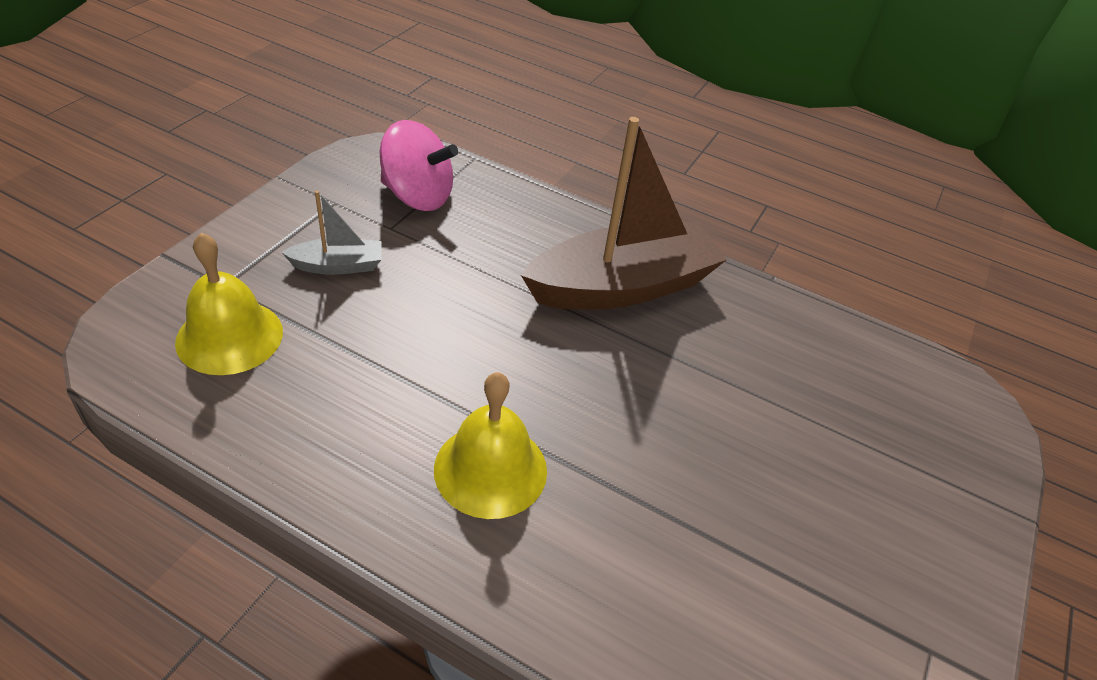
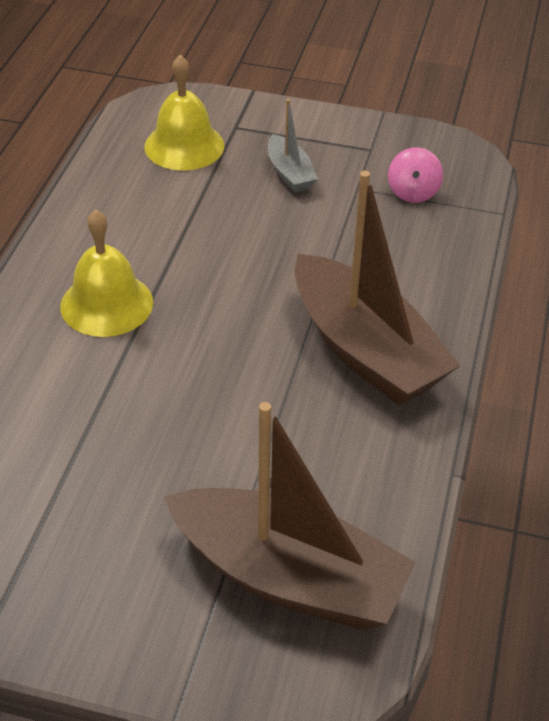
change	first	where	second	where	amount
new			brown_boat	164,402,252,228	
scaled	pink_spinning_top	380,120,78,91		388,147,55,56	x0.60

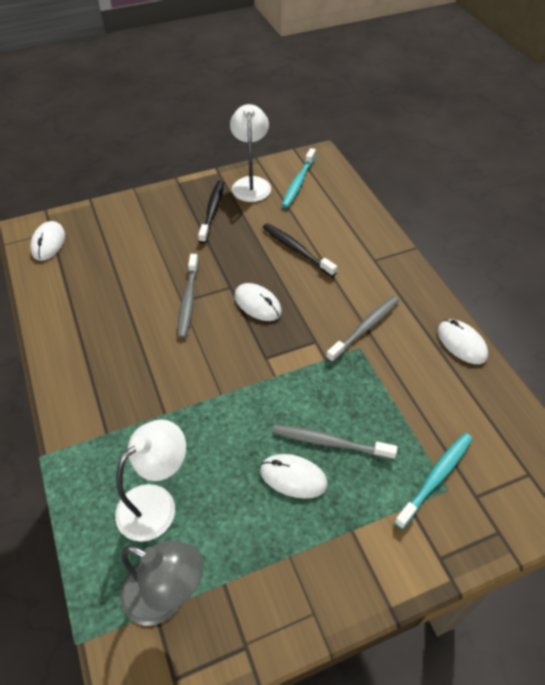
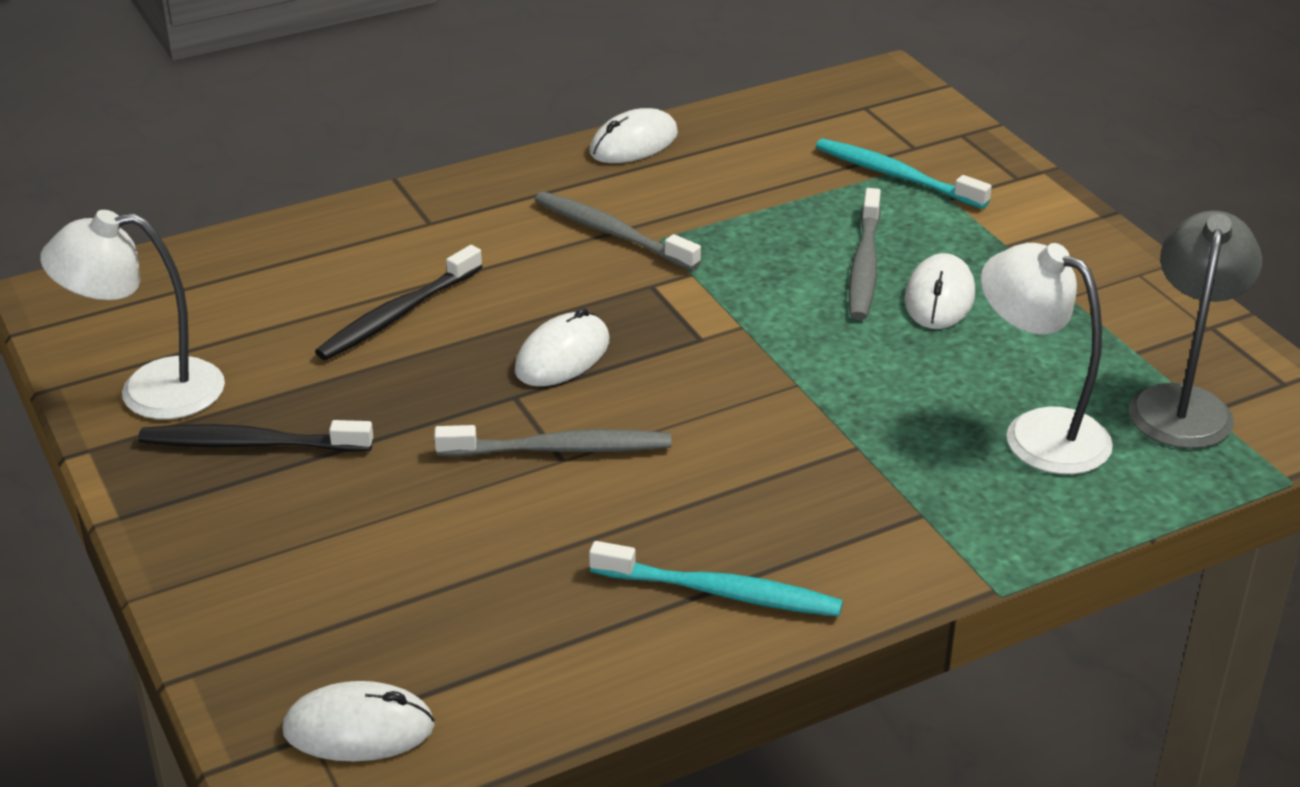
change	first	where	second	where	amount
shifted	turquoise_toothbrush	282,148,34,60		589,541,254,76	

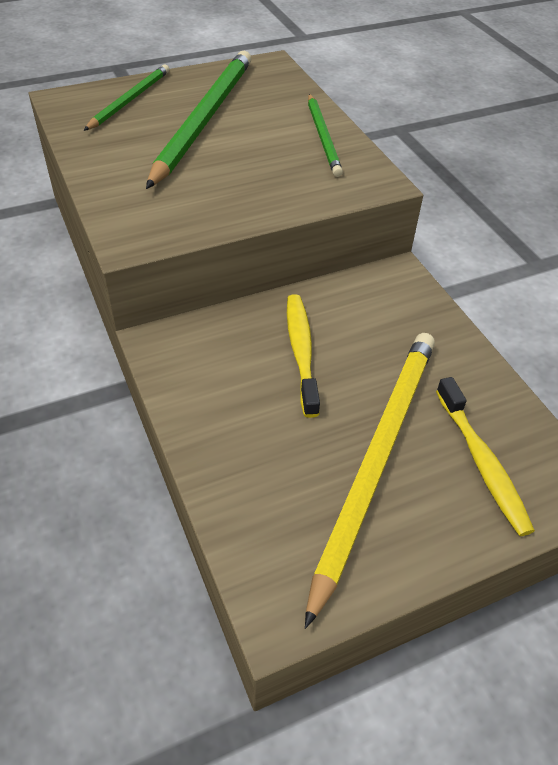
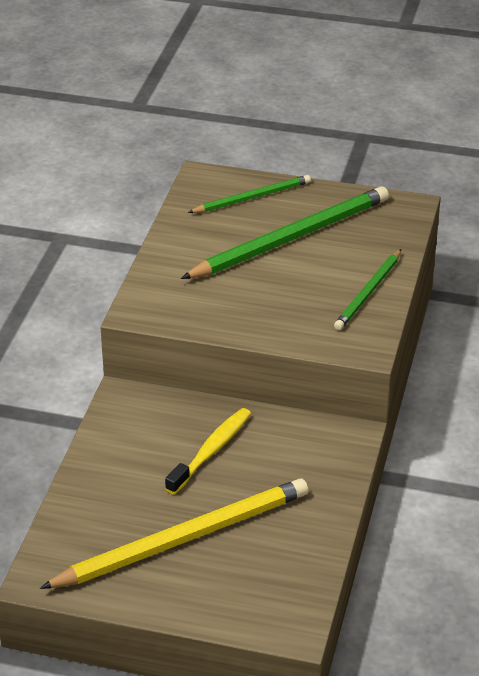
change	first	where	second	where	amount
gone	yellow_toothbrush	436,377,99,159			

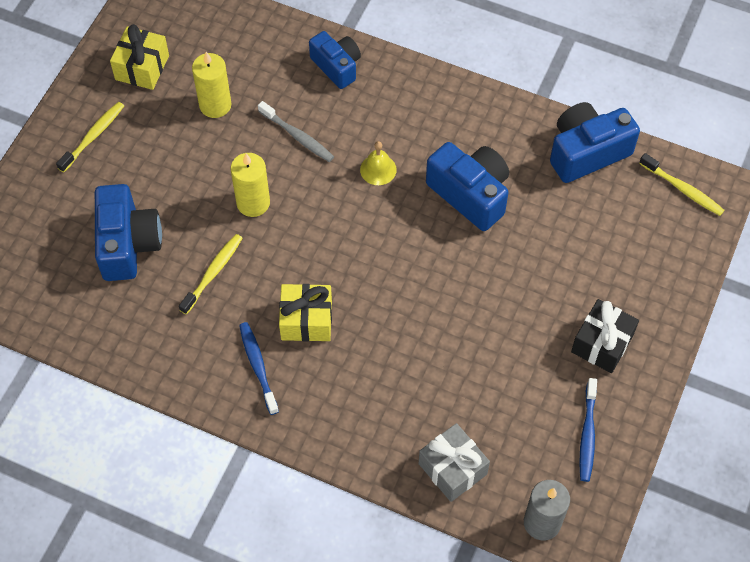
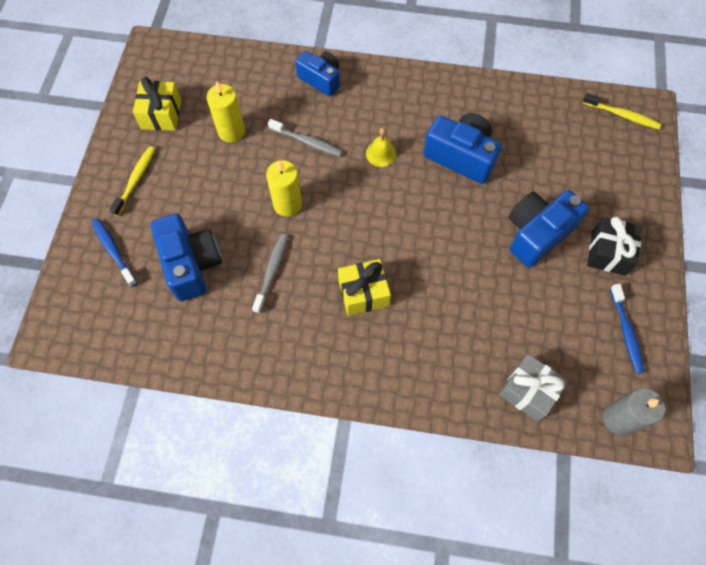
change	first	where	second	where	amount
shifted	blue_toothbrush	239,322,40,93		92,218,45,69	
shifted	blue_camera	550,102,90,81		508,190,81,78	
repainted	yellow_toothbrush	179,234,64,80	grey_toothbrush	252,234,36,80	

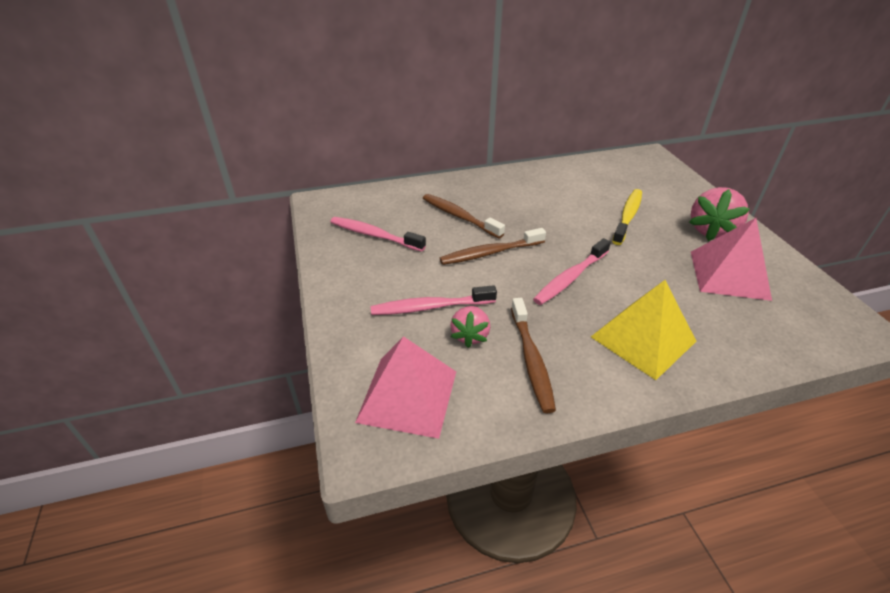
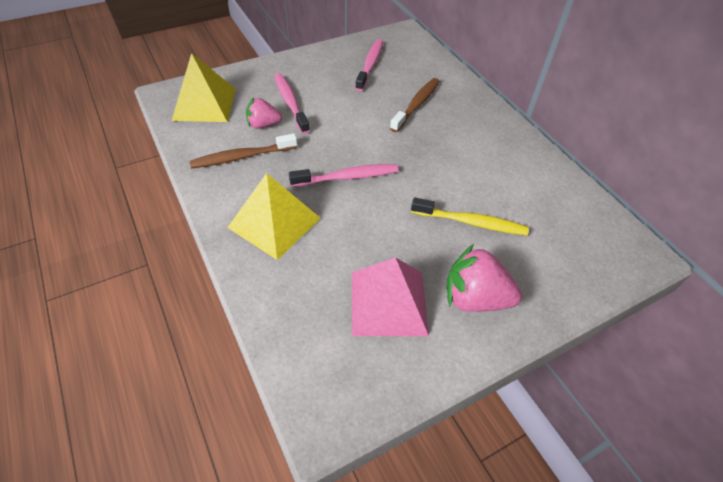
change	first	where	second	where	amount
gone	brown_toothbrush	440,228,106,37			
repainted	pink_pyramid	355,336,101,103	yellow_pyramid	172,53,64,69	
rotated	pink_toothbrush	533,238,78,67		289,164,110,23	135 degrees clockwise

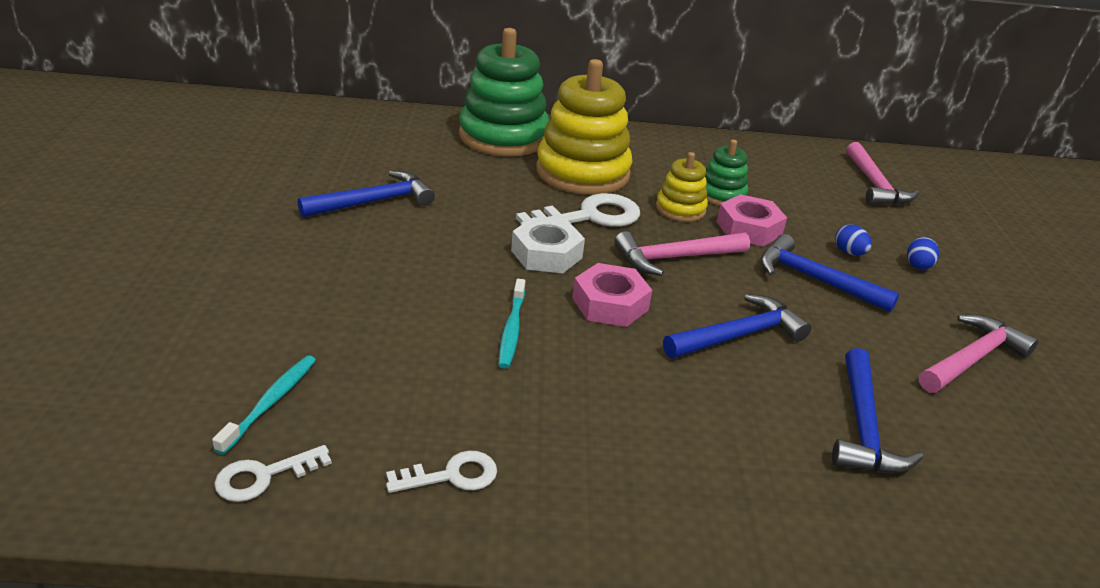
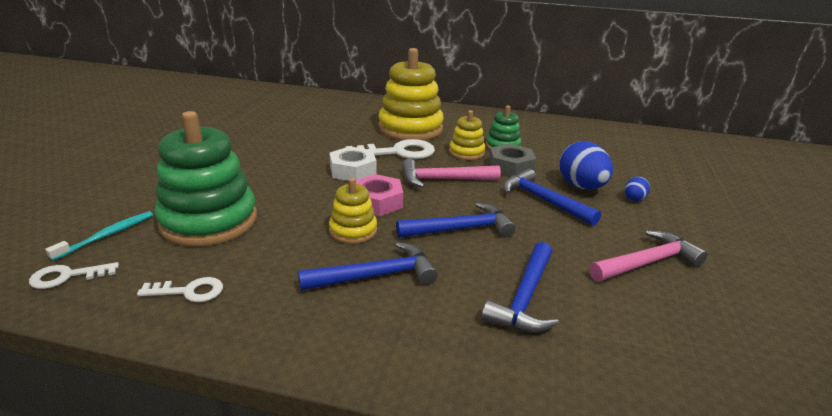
change	first	where	second	where	amount
gone	turquoise_toothbrush	499,279,26,90			
gone	pink_hammer	846,142,73,63			
new			yellow_stacking_toy	329,178,48,66	
shifted	blue_hammer	298,171,137,47		298,242,140,49	
shifted	green_stacking_toy	459,28,90,128		155,111,102,136	
repainted	pink_nut	717,194,70,52	grey_nut	489,144,47,33	
scaled	blue_egg	835,224,37,32		559,141,54,48	x2.07

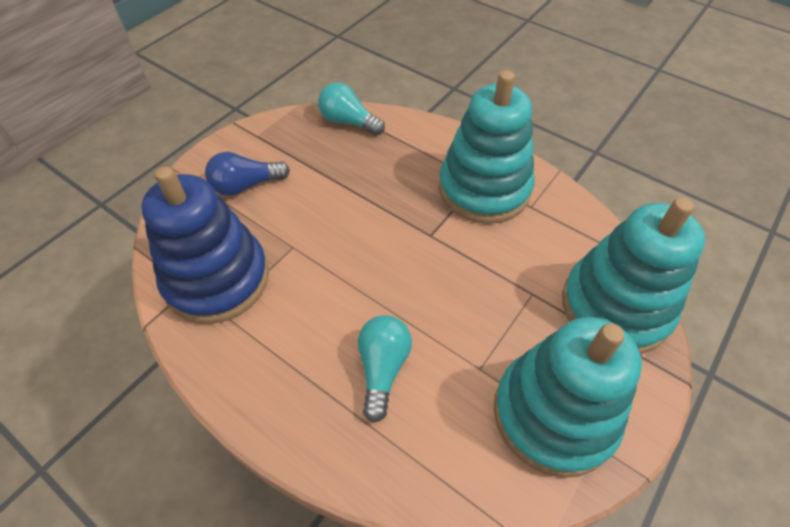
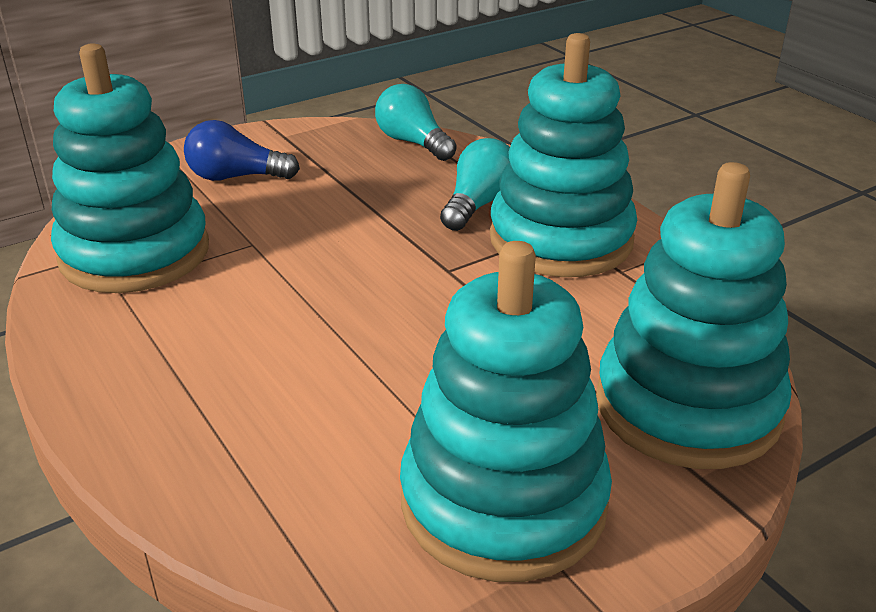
change	first	where	second	where	amount
shifted	turquoise_light_bulb	358,315,54,108		440,138,70,93	
repainted	blue_stacking_toy	141,167,128,157	turquoise_stacking_toy	51,43,158,250	

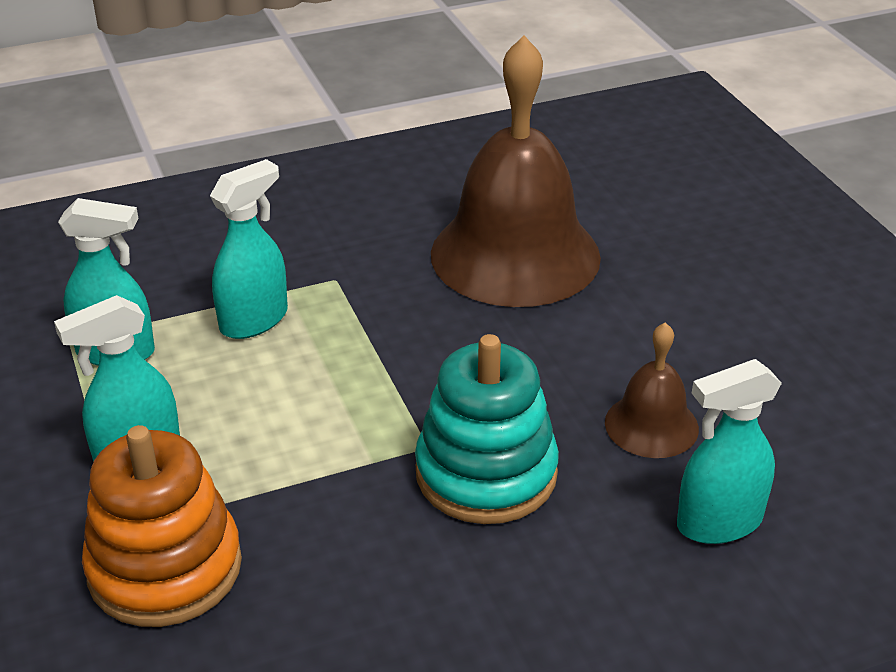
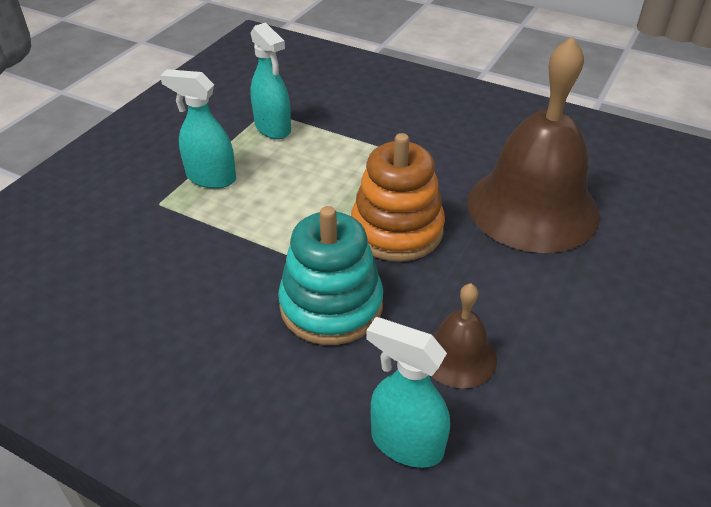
change	first	where	second	where	amount
gone	turquoise_spray_bottle	210,159,78,180			
shifted	orange_stacking_toy	82,425,160,202		351,133,94,129	

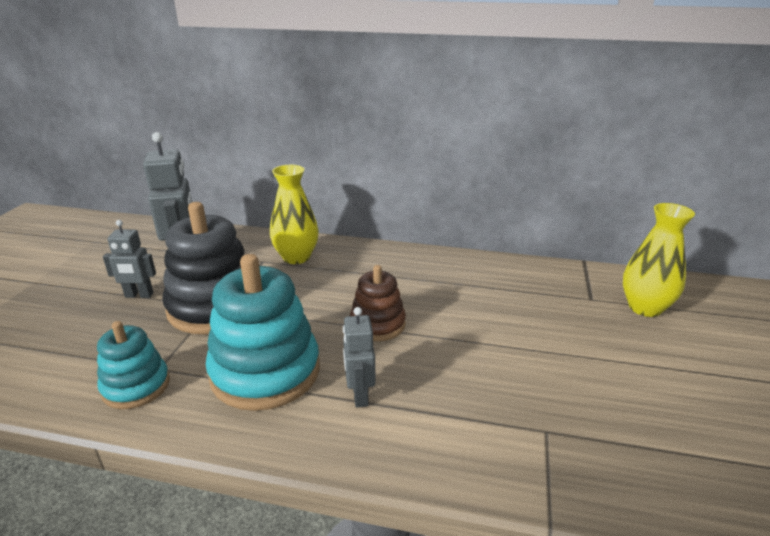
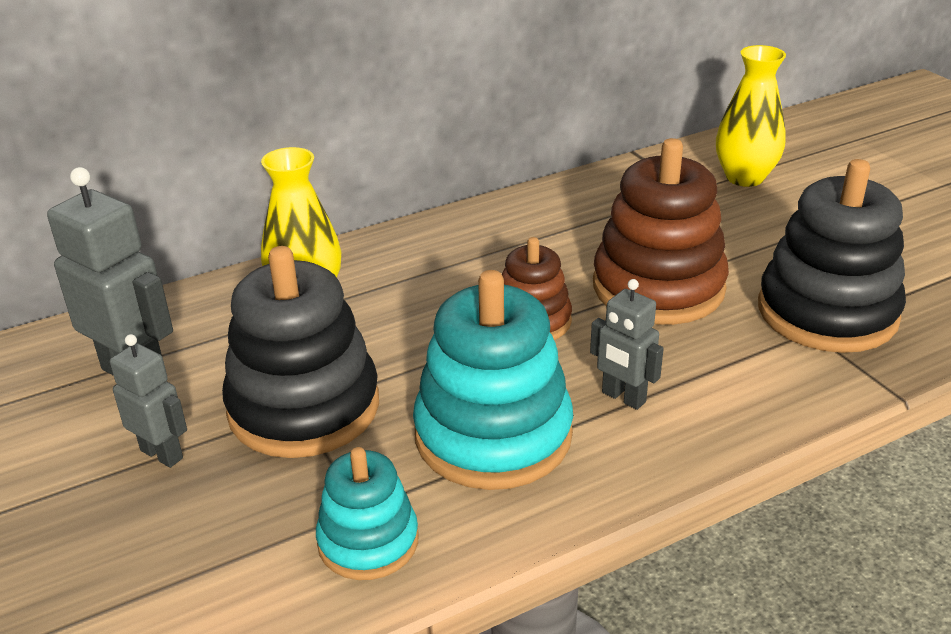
change	first	where	second	where	amount
new			brown_stacking_toy	593,138,136,187	
new			black_stacking_toy	758,159,148,194	
rotated	grey_robot	103,220,53,78		110,334,77,134	105 degrees counterclockwise

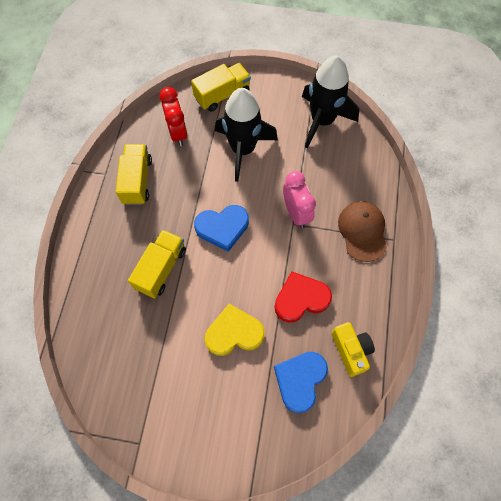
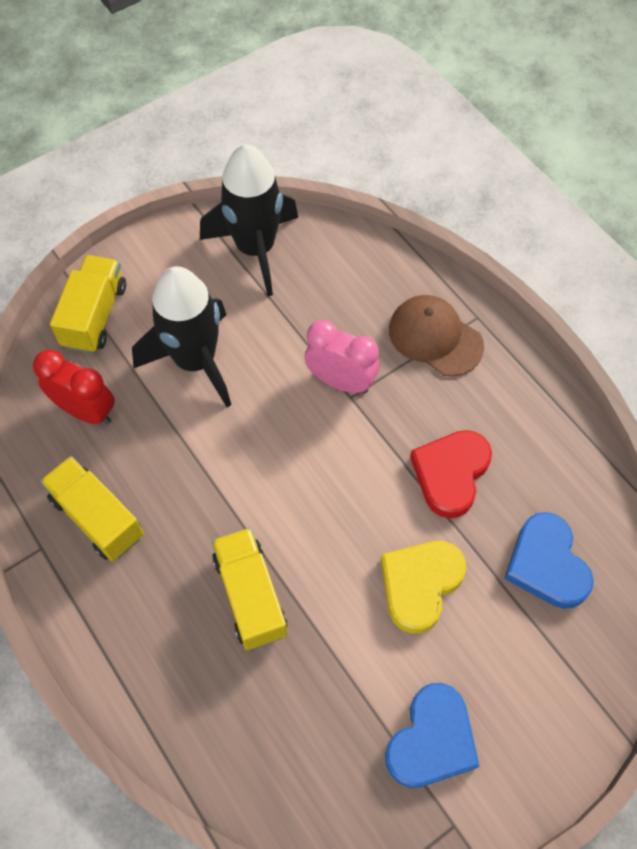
change	first	where	second	where	amount
gone	yellow_camera	331,322,44,55			
shifted	blue_heart	194,205,55,47		385,683,95,105	

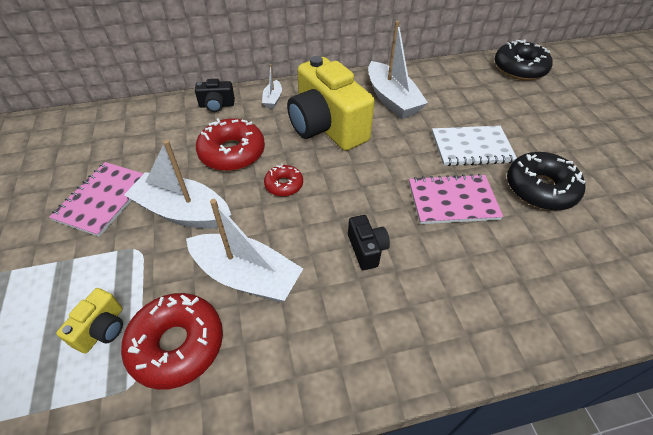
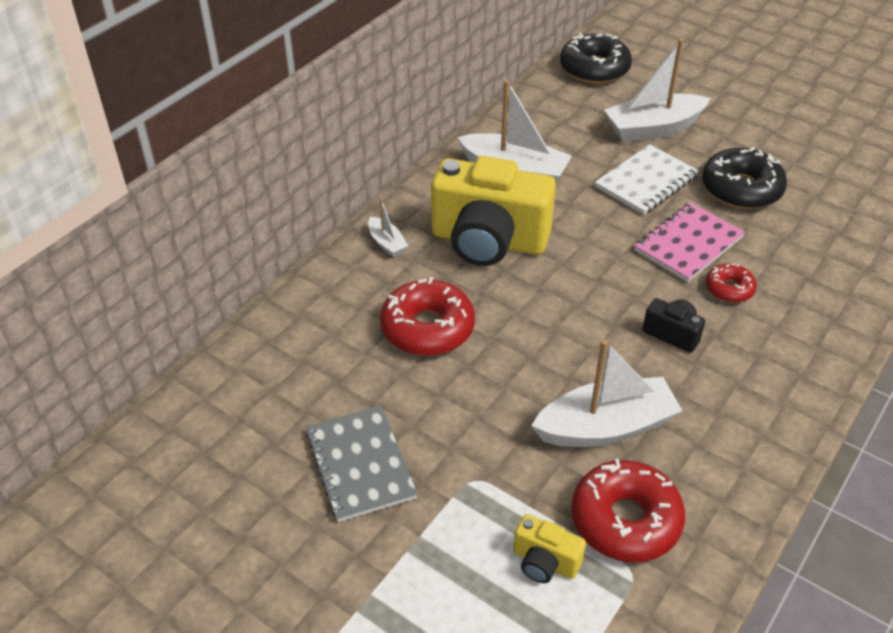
change	first	where	second	where	amount
gone	black_camera	195,79,40,33			
shifted	white_boat	124,140,107,89		604,39,107,103	
shifted	red_donut	264,164,39,32		706,263,51,40	
repainted	pink_notebook	49,162,94,75	grey_notebook	305,406,112,116	
rotated	yellow_camera	56,288,67,66		513,514,73,69	135 degrees clockwise

